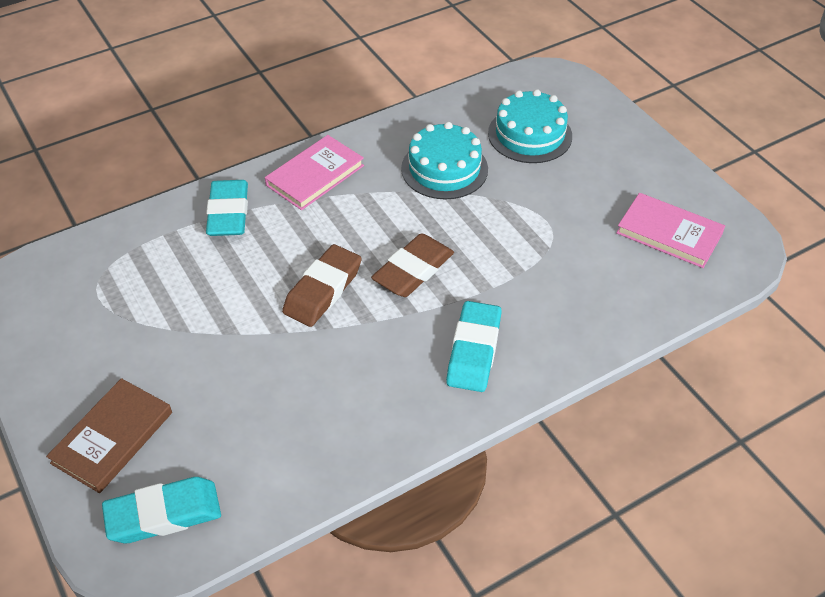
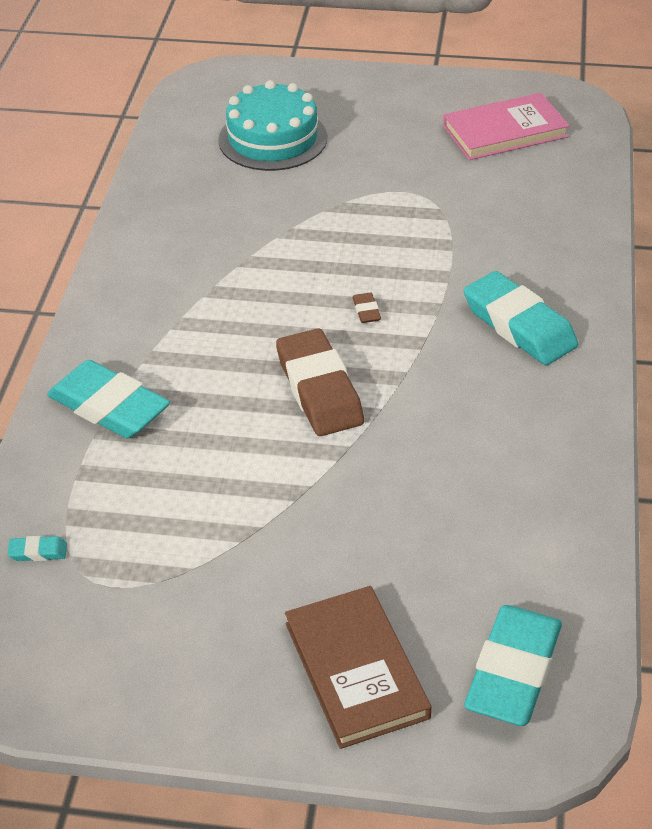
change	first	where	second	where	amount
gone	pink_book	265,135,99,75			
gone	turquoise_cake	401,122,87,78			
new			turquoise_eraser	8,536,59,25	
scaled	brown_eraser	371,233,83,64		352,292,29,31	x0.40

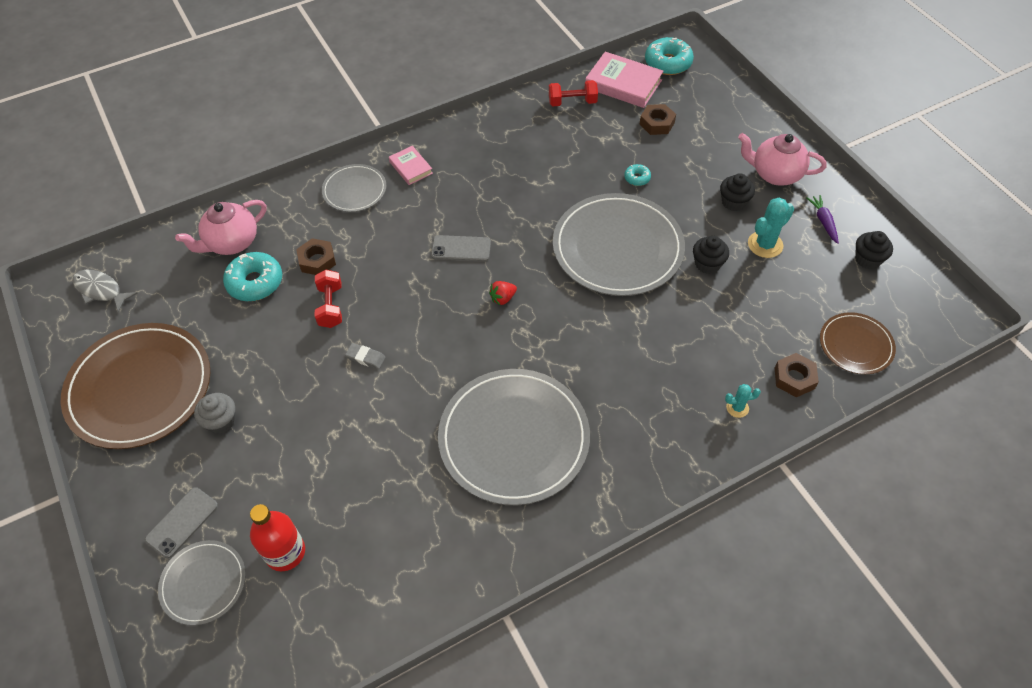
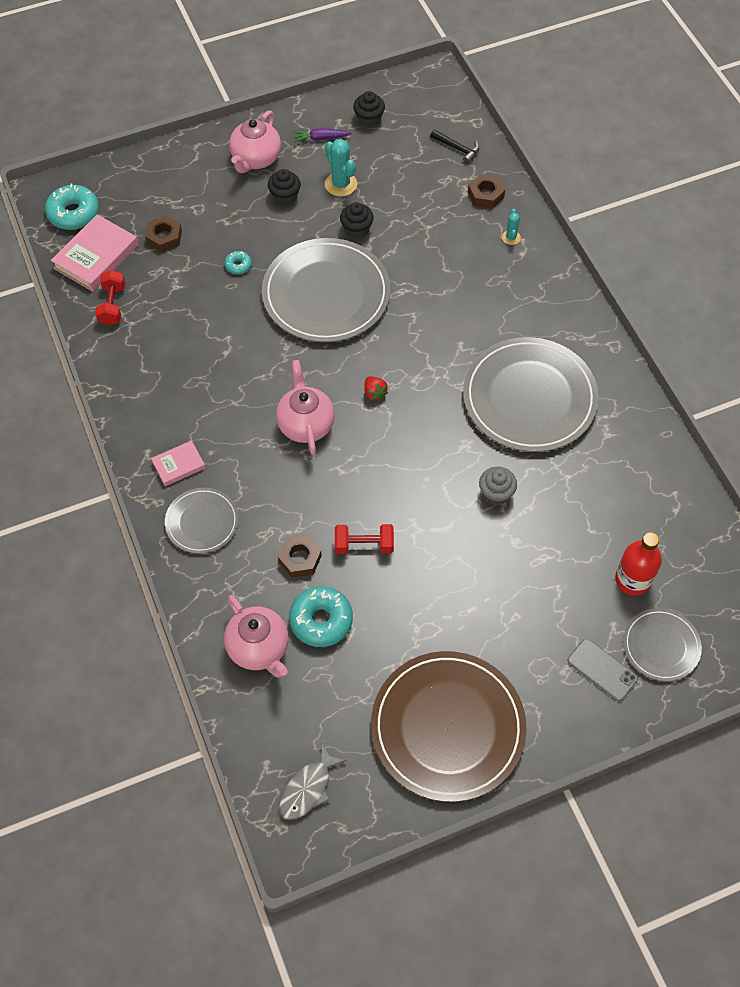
change	first	where	second	where	amount
gone	grey_eraser	345,343,41,26			
shifted	grey_cupcake	194,393,41,41		479,467,38,38	
swapped	grey_phone	431,235,60,27	pink_teapot	276,360,59,95	
swapped	brown_plate	820,312,76,62	black_hammer	430,129,49,35	

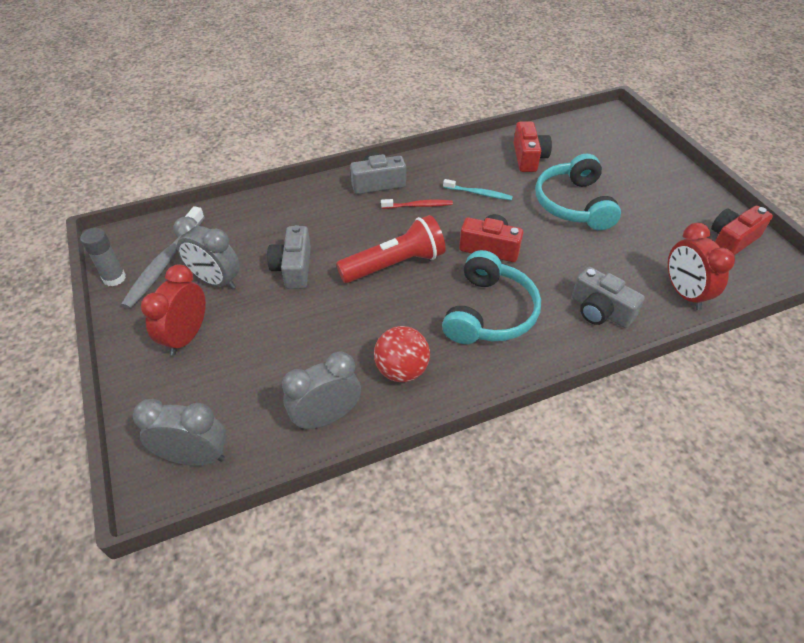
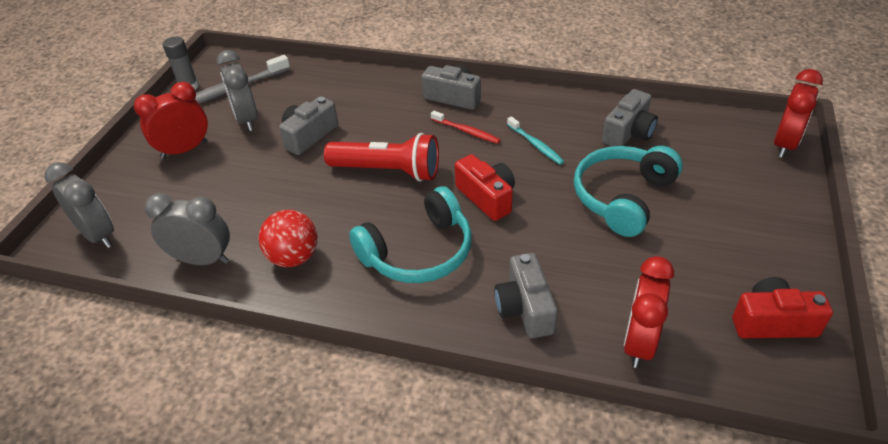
change	first	where	second	where	amount
new			red_clock	774,69,49,89	
repainted	red_camera	513,122,39,50	grey_camera	602,89,56,58	

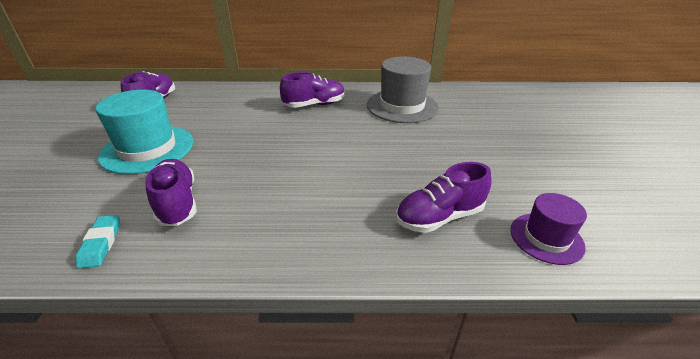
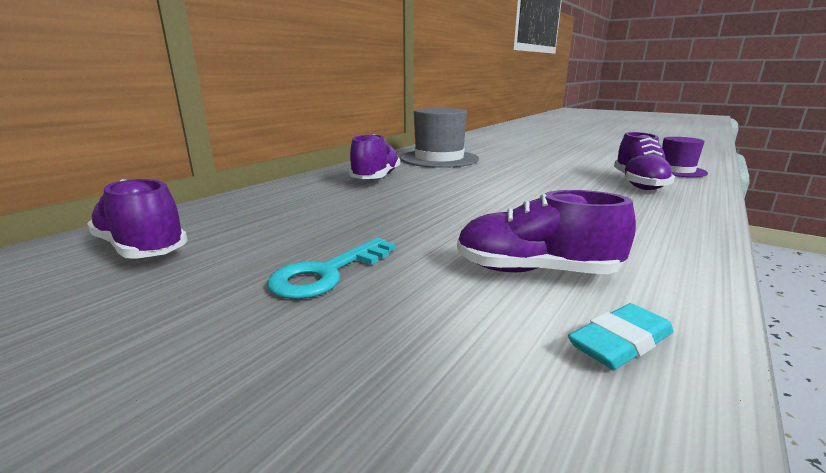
change	first	where	second	where	amount
swapped	turquoise_hat	95,90,98,84	turquoise_key	267,238,128,61	
rotated	turquoise_eraser	75,215,45,54		568,303,105,67	60 degrees counterclockwise

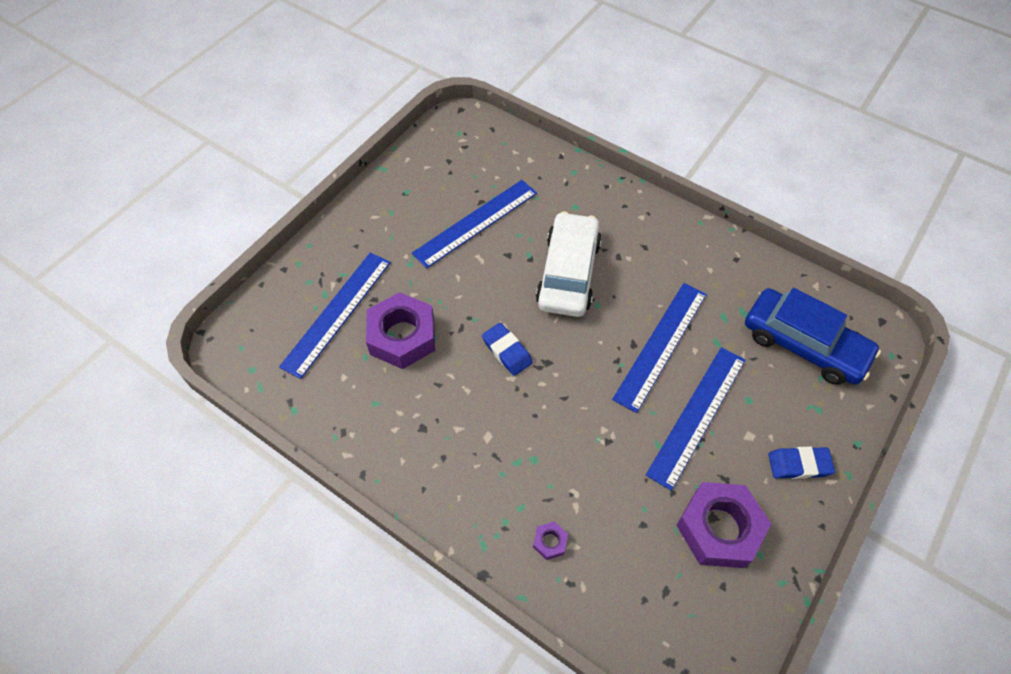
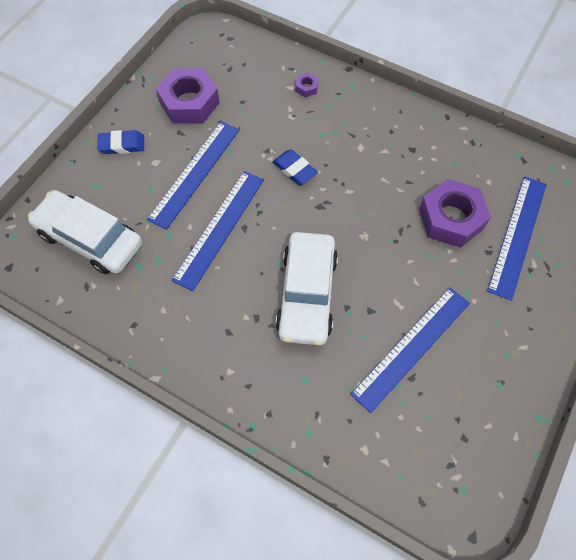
change	first	where	second	where	amount
shifted	blue_eraser	482,323,51,53		273,149,45,36	
repainted	blue_car	745,288,136,97	white_car	28,190,114,84	

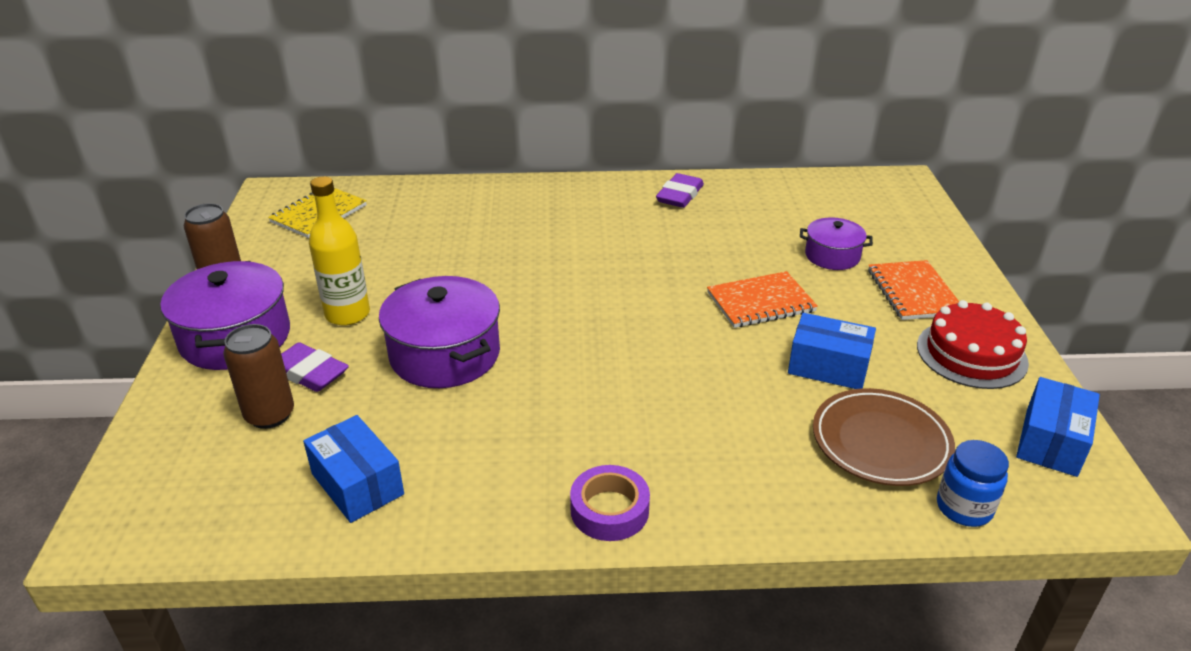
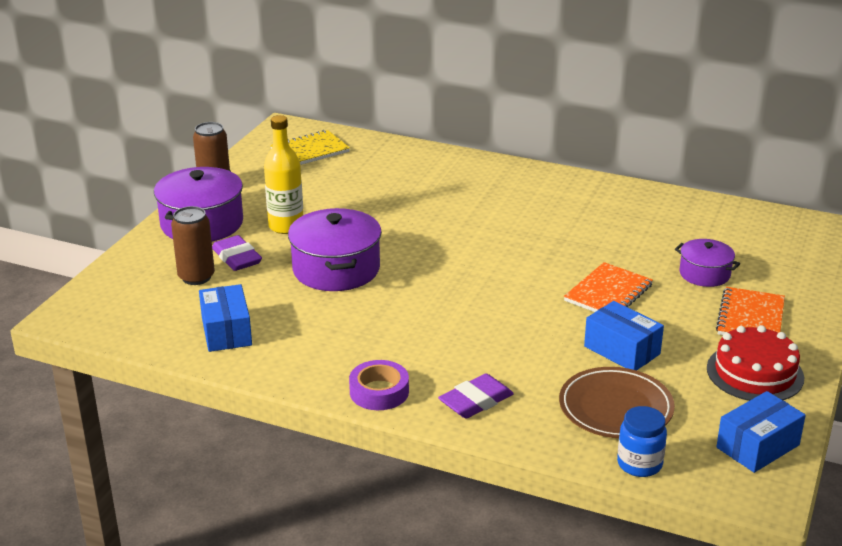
change	first	where	second	where	amount
shifted	purple_eraser	656,173,48,35		438,373,76,46	
rotated	orange_notebook	707,271,111,57		564,262,89,50	60 degrees counterclockwise

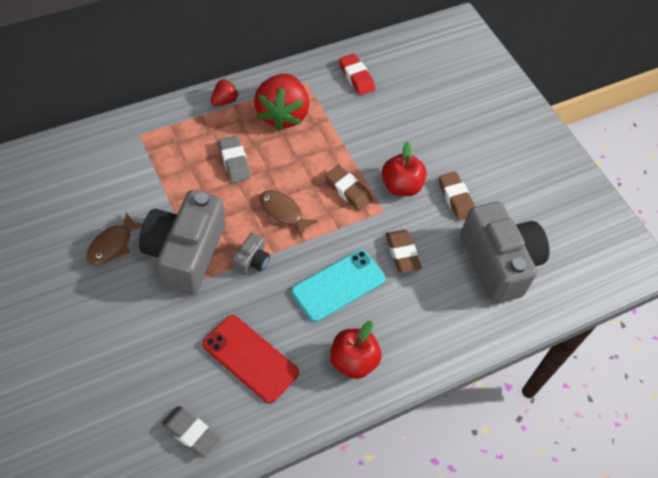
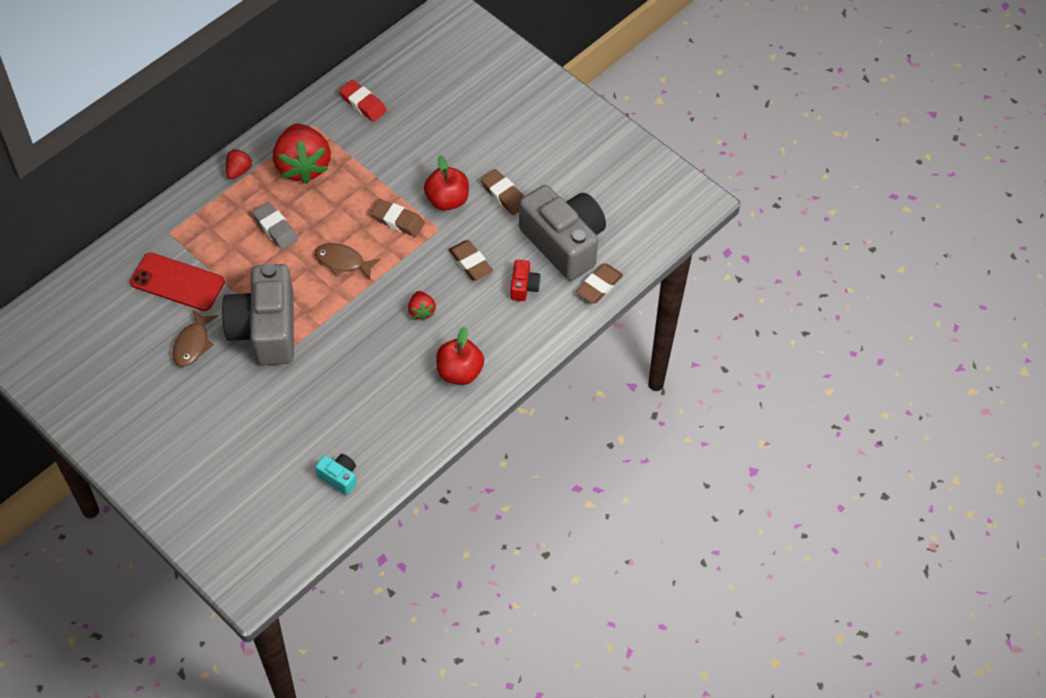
change	first	where	second	where	amount
gone	grey_camera	232,233,38,42			
new			red_camera	510,260,31,41	
new			brown_eraser	576,263,47,40	
shifted	red_phone	202,315,97,88		130,253,95,58	
swapped	grey_eraser	161,406,60,52	turquoise_camera	315,454,41,41	
swapped	turquoise_phone	291,250,94,72	red_strawberry	408,291,28,30	

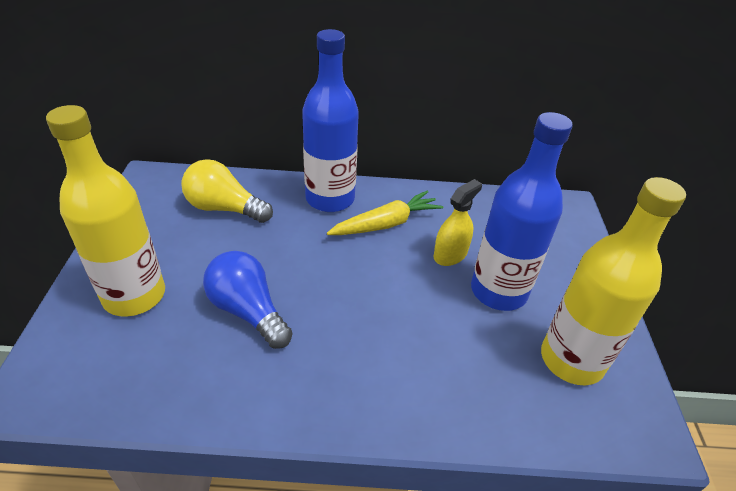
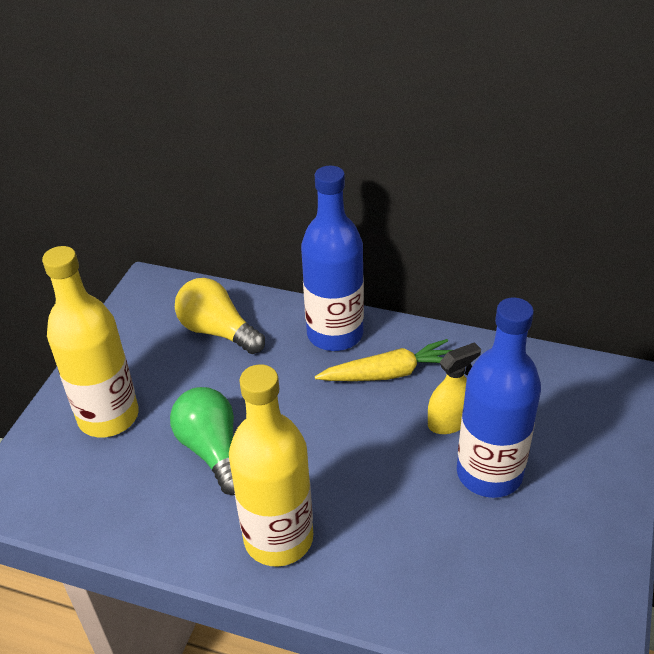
change	first	where	second	where	amount
shifted	yellow_bottle	541,177,145,208		229,364,84,203	
repainted	blue_light_bulb	203,251,90,98	green_light_bulb	170,387,65,108	

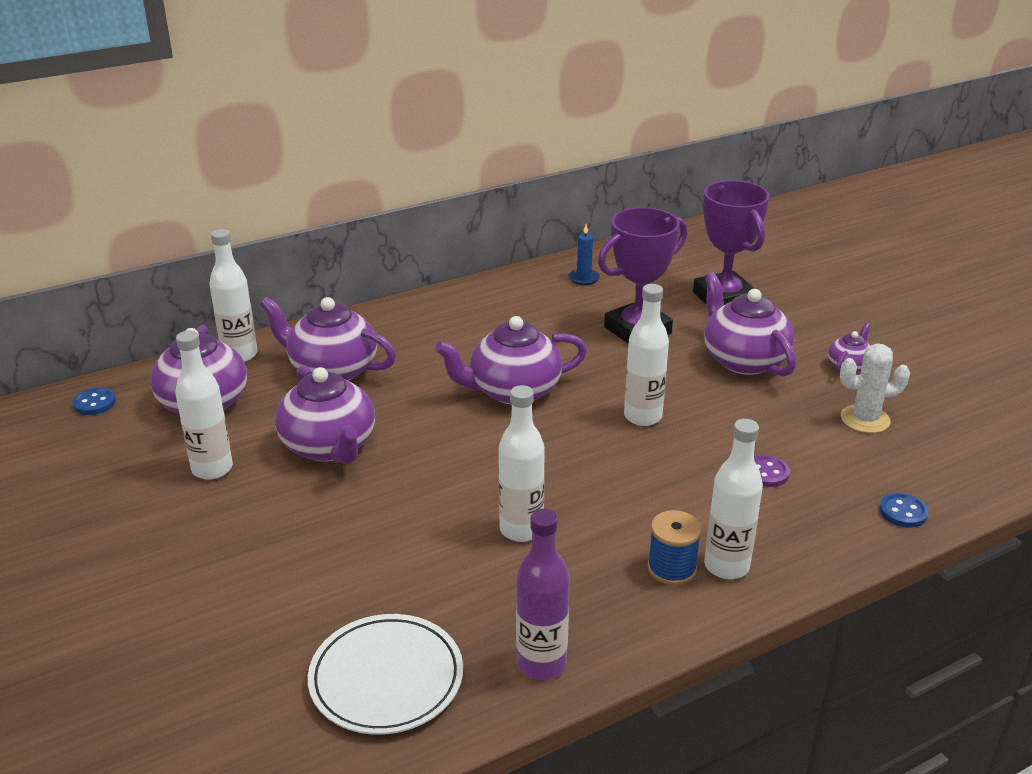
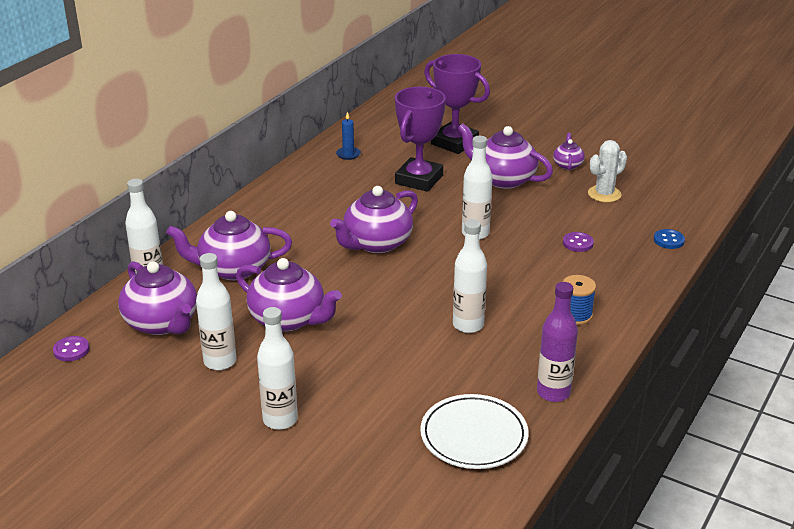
change	first	where	second	where	amount
shifted	white_bottle	704,419,59,160		257,307,41,123	
repainted	blue_button	72,387,44,28	purple_button	53,336,36,25	

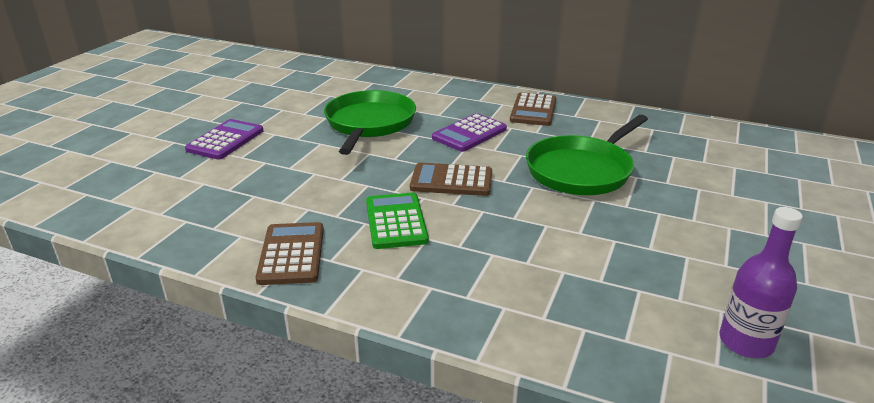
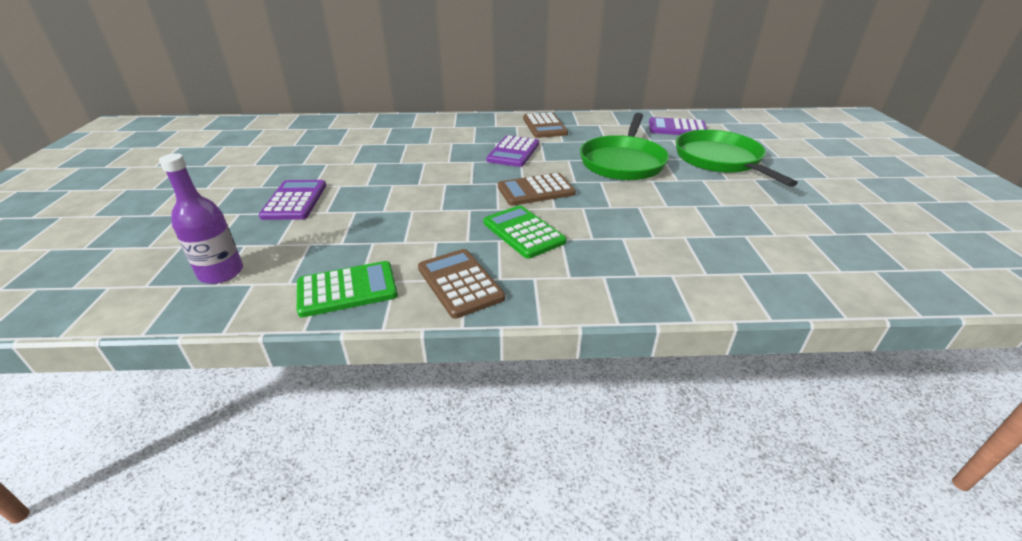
change	first	where	second	where	amount
new			green_calculator	297,261,101,56	
new			purple_calculator	649,117,58,18	
shifted	green_pan	324,90,92,65		676,130,122,57	
shifted	purple_bottle	720,207,83,151		159,153,84,131	

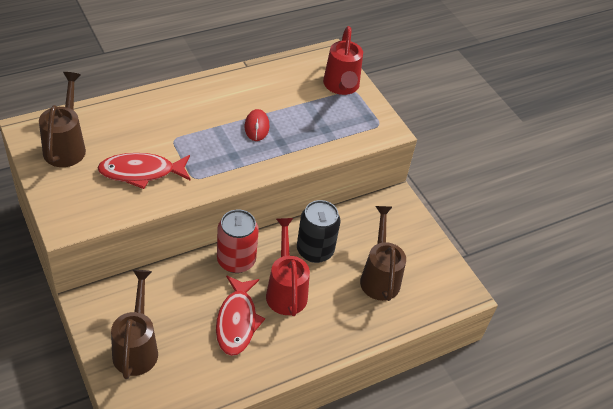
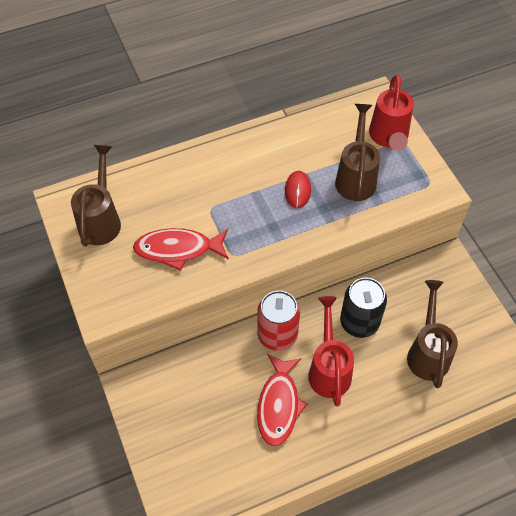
change	first	where	second	where	amount
shifted	brown_watering_can	111,270,47,109		335,104,45,97	

